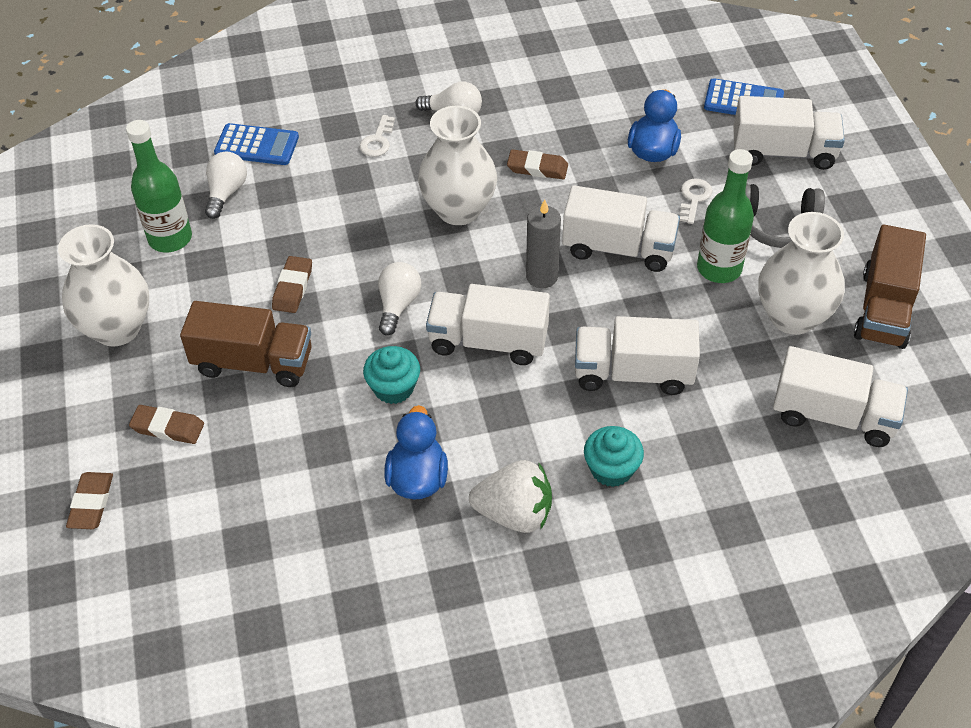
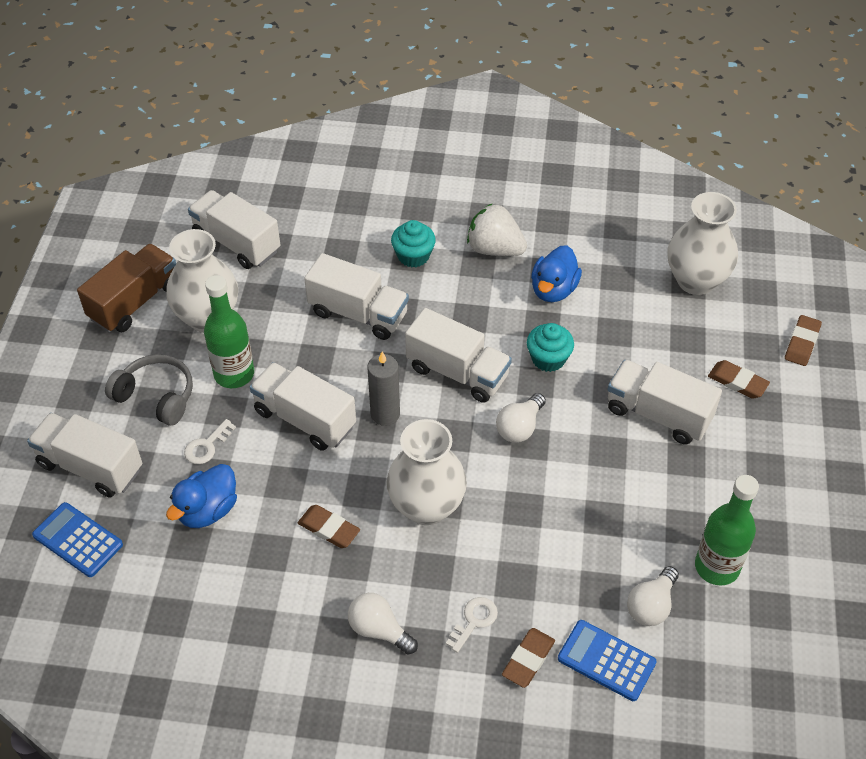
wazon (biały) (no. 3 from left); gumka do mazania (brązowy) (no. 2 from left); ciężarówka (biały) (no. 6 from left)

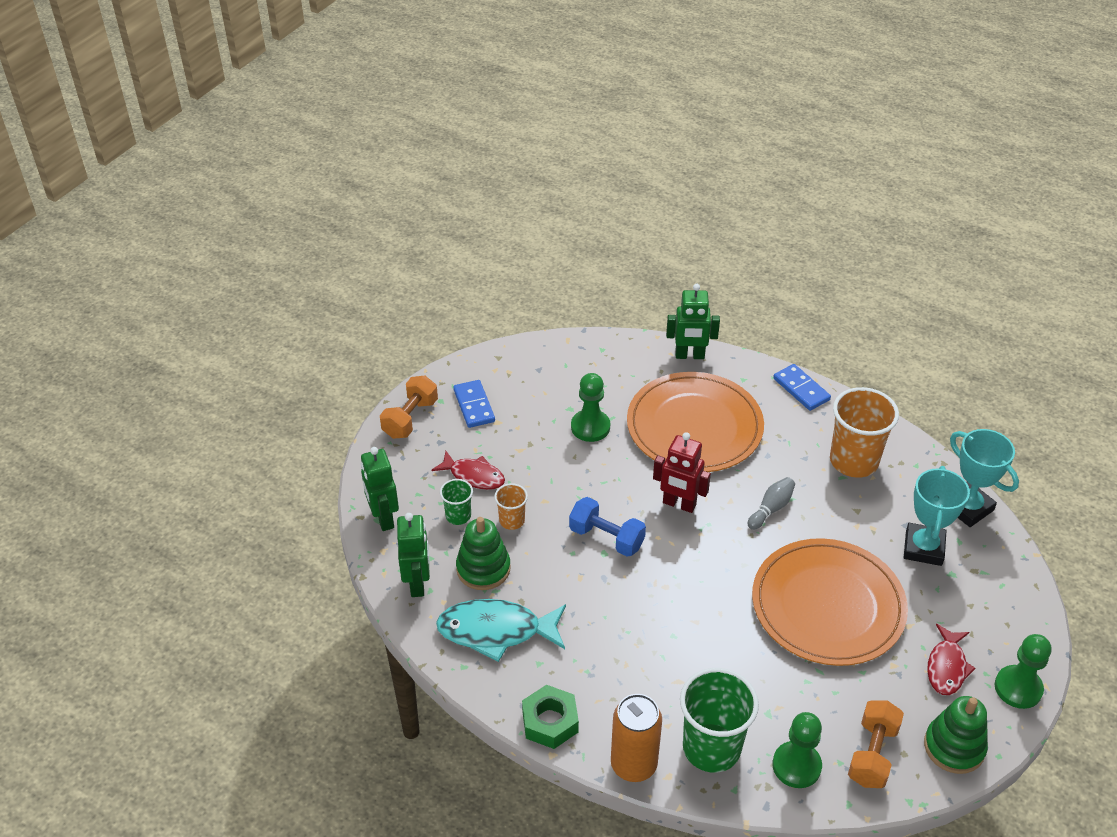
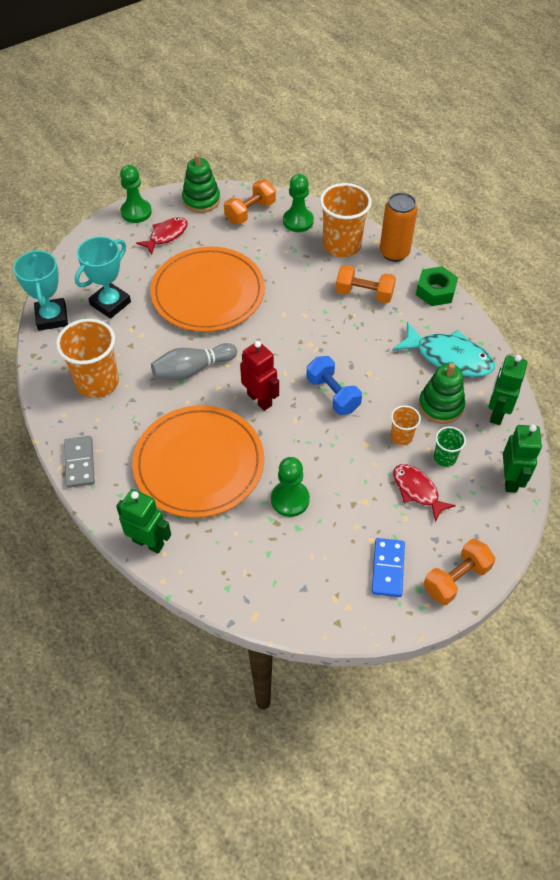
kostka domina (szary); kręgiel (szary); szklanka (pomarańczowy) (no. 2 from left); hantel (pomarańczowy) (no. 2 from left)

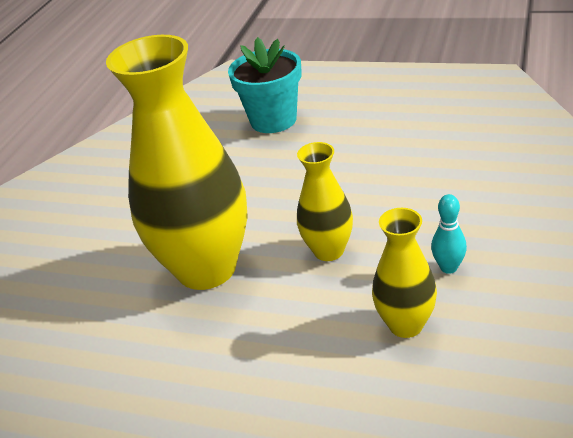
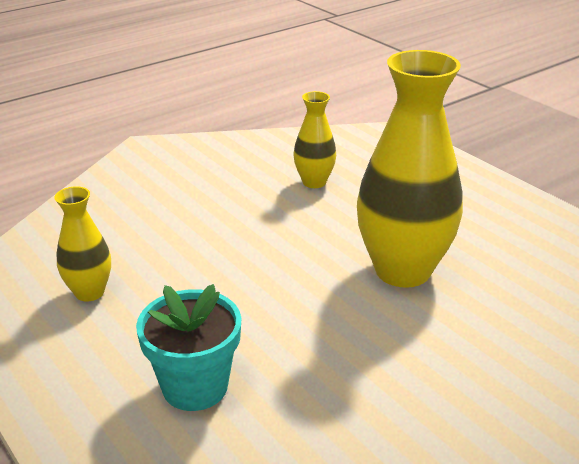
wazon (żółty) (no. 1 from left); kręgiel (turkusowy)

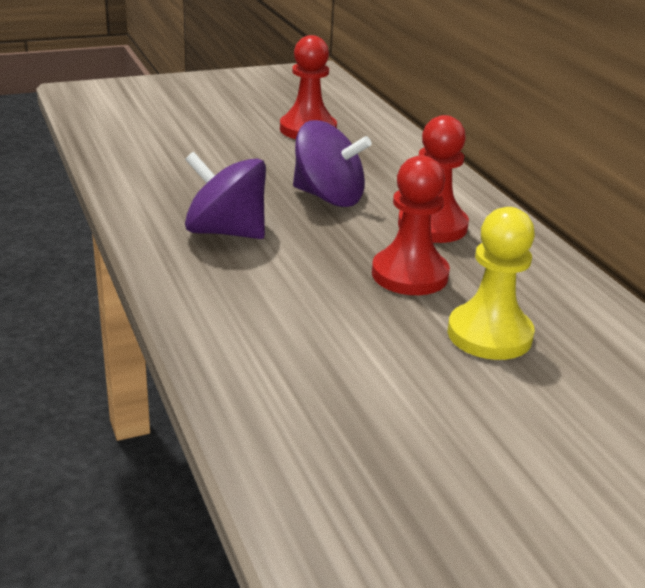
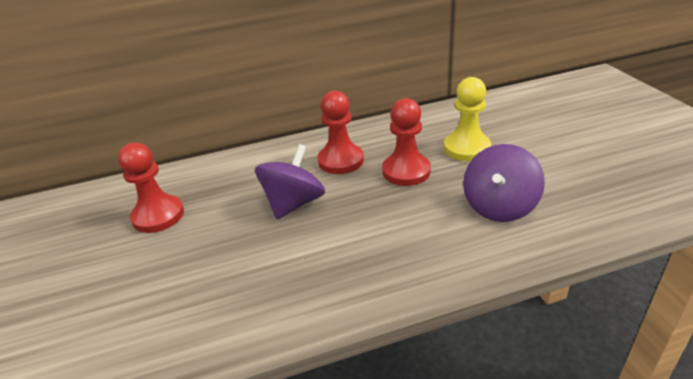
bączek (fioletowy) (no. 2 from left)

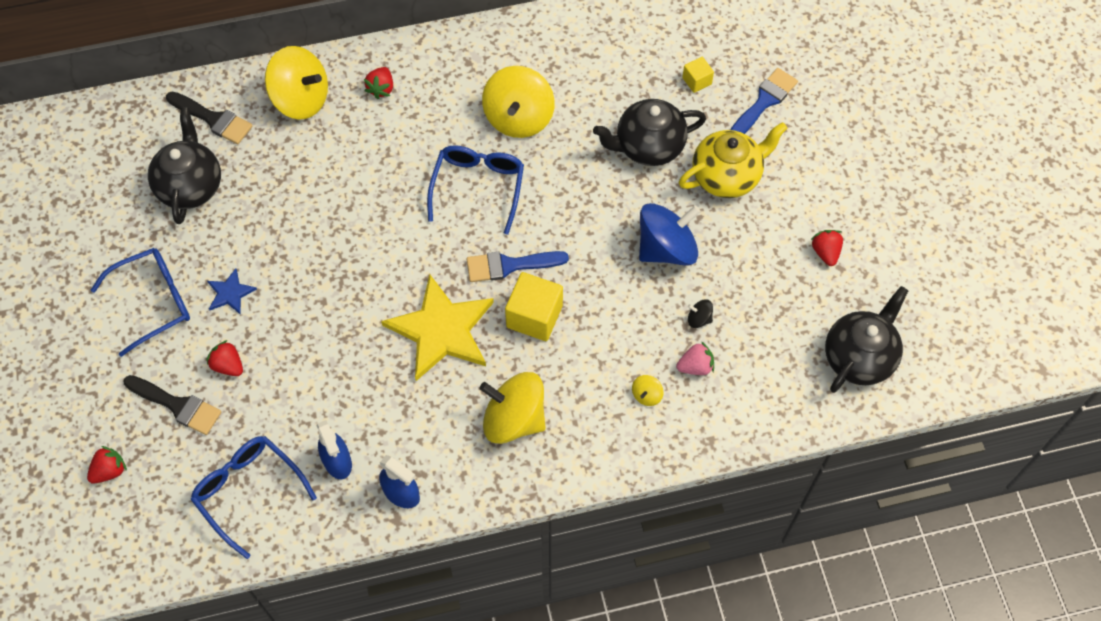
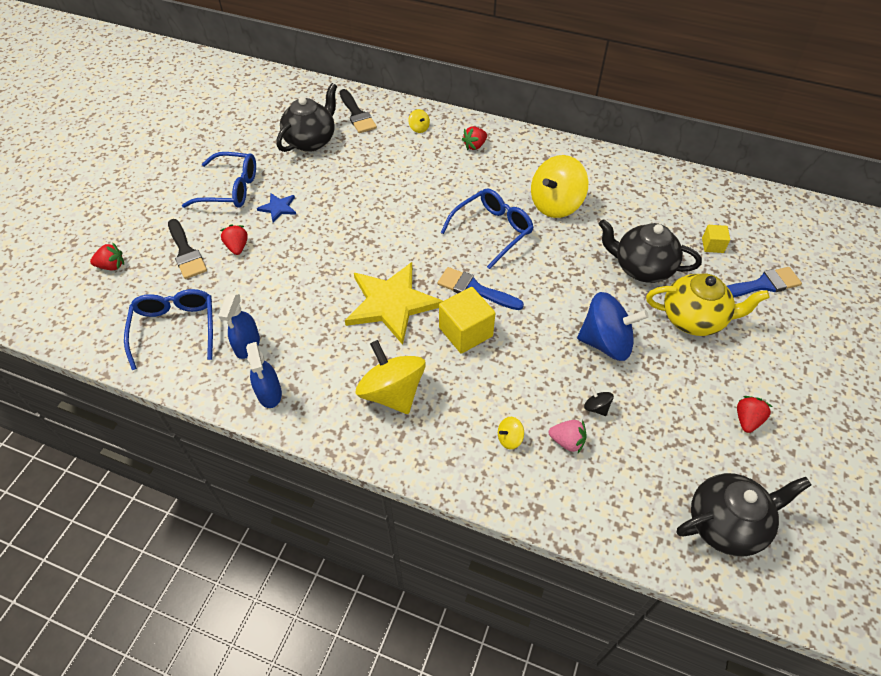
bączek (żółty) (no. 2 from left)

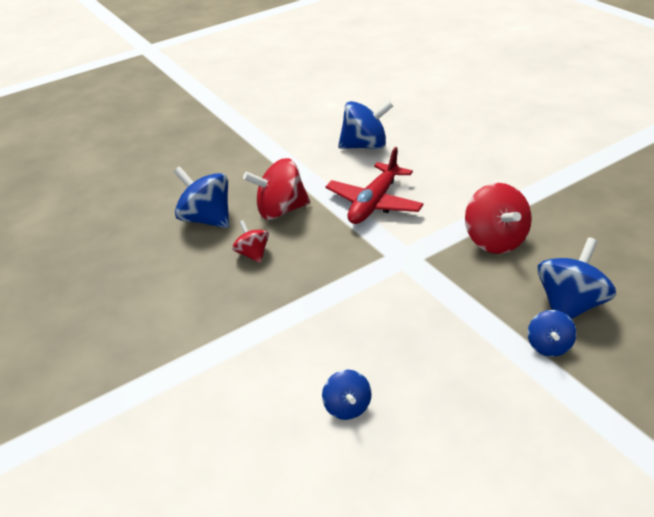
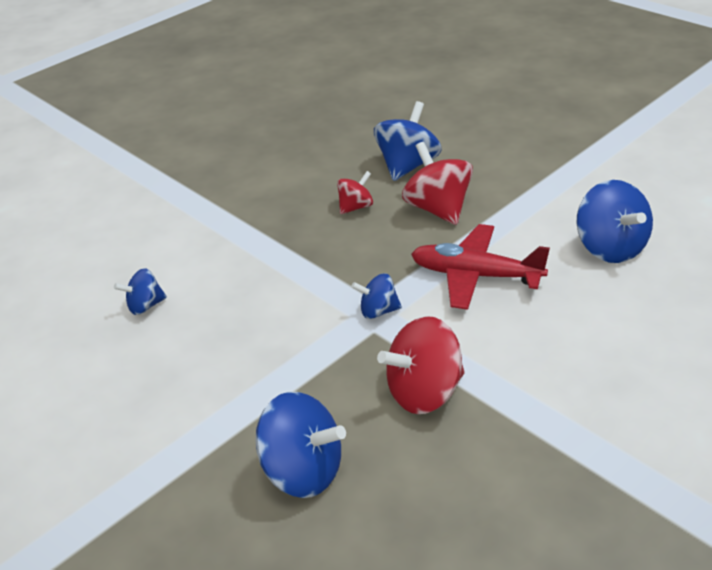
bączek (niebieski) (no. 3 from left)

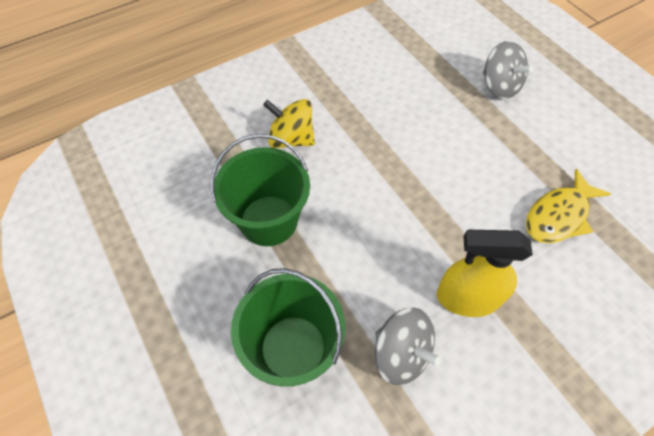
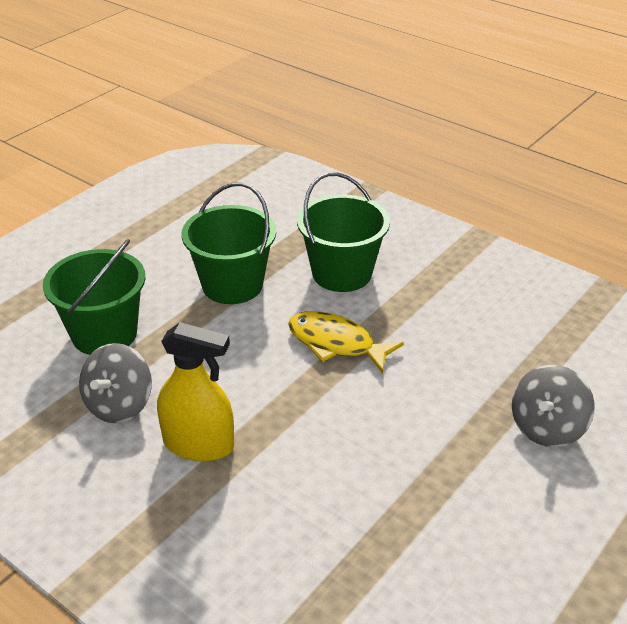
wiadro (zielony) (no. 3 from left); ryba (żółty); spryskiwacz (żółty)

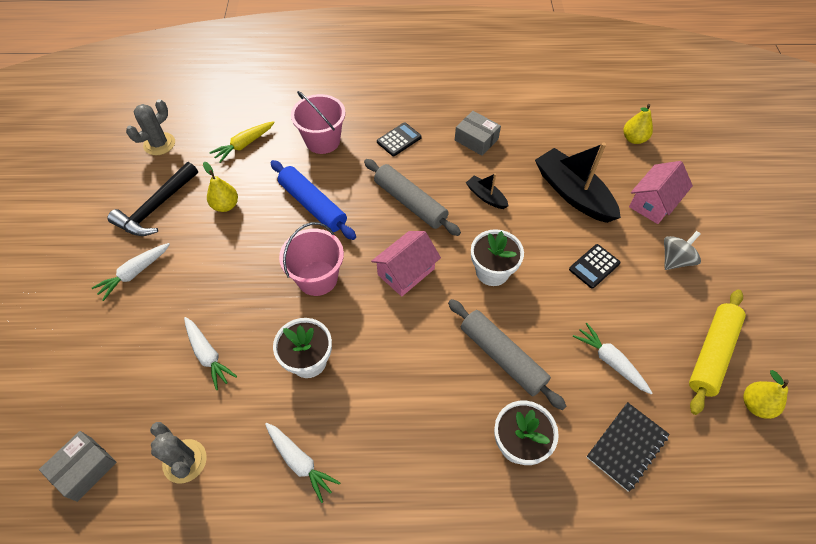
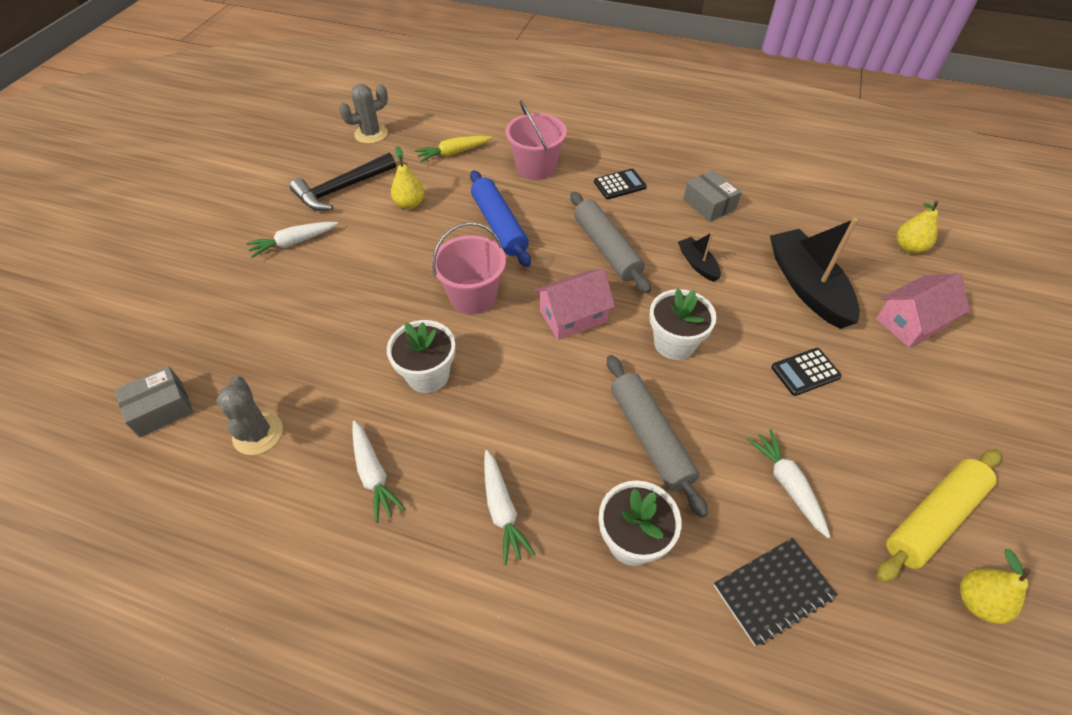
bączek (szary); marchewka (biały) (no. 3 from left)

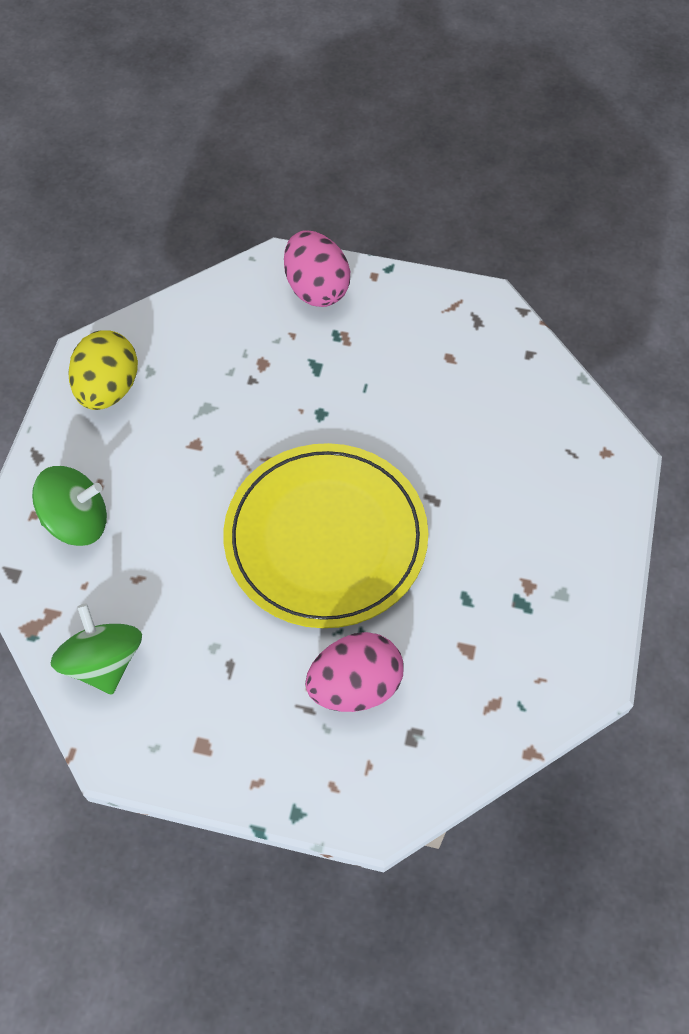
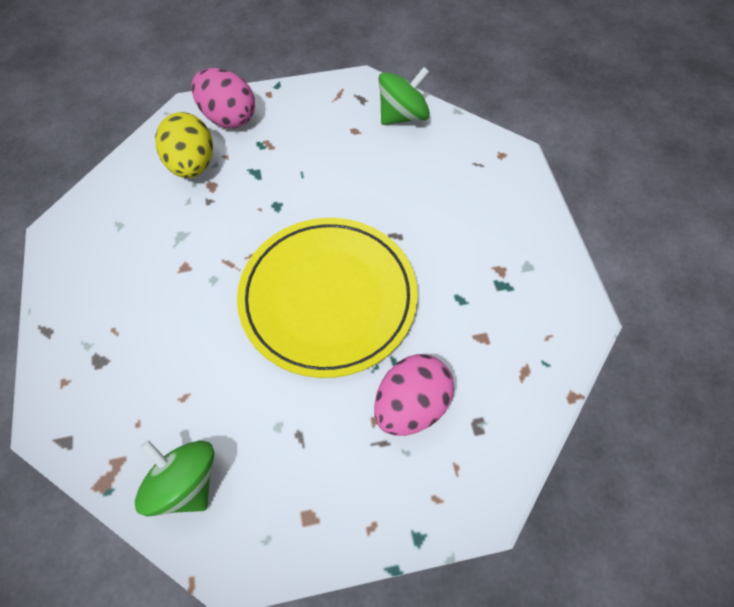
jajko (żółty); bączek (zielony) (no. 2 from left)

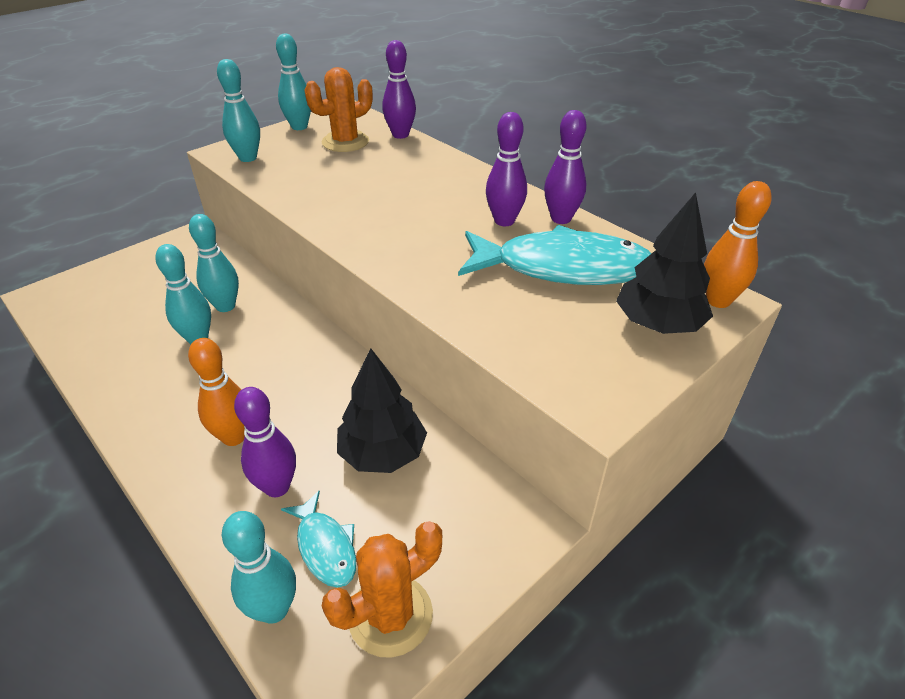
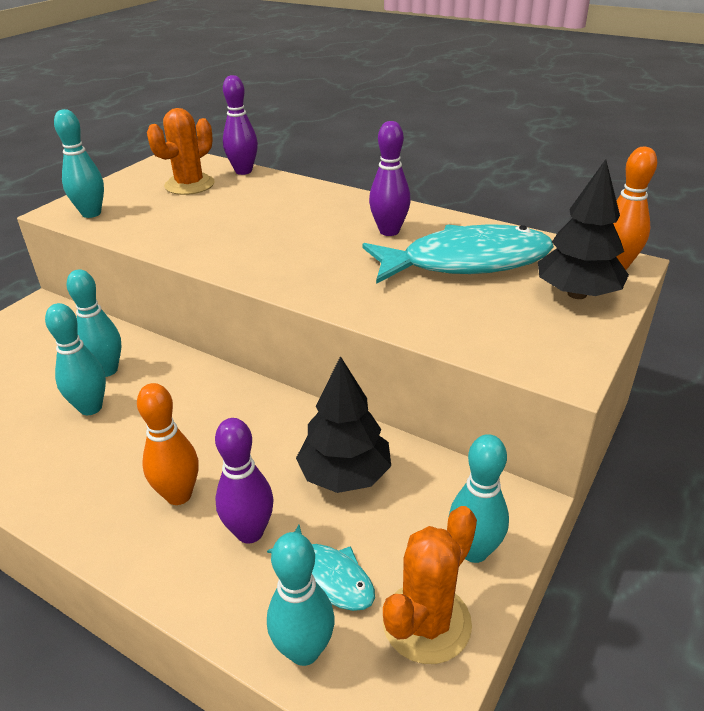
kręgiel (turkusowy) (no. 5 from left); kręgiel (fioletowy) (no. 4 from left in the first image)

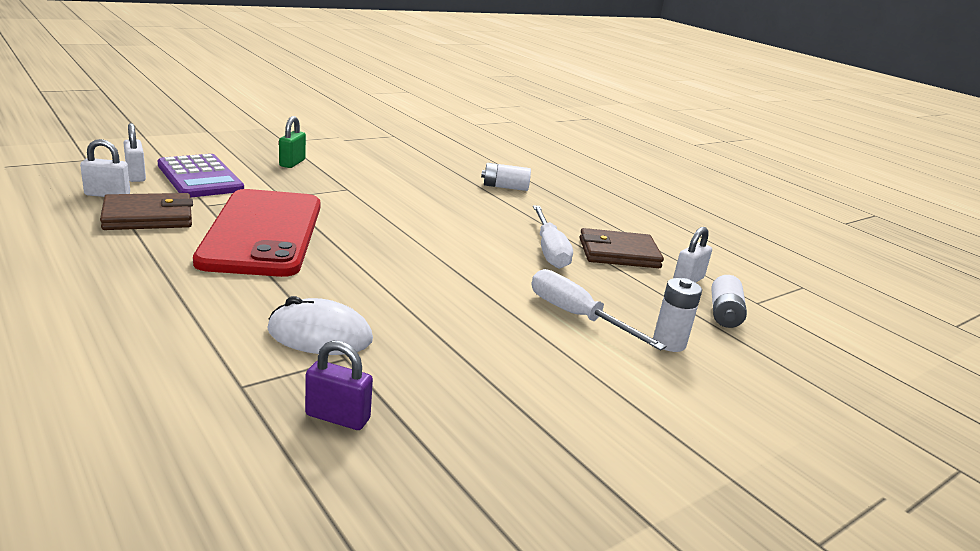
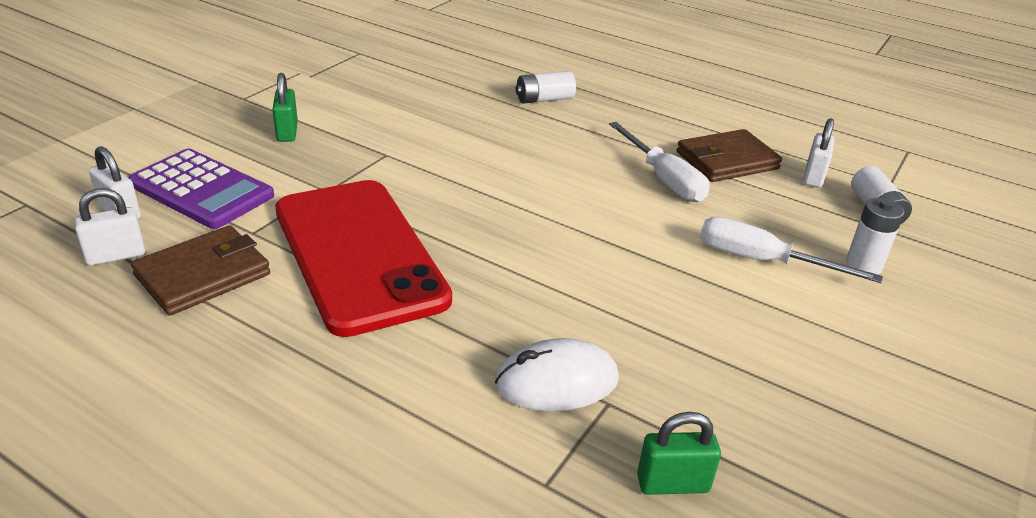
kłódka (zielony) (no. 2 from left)

